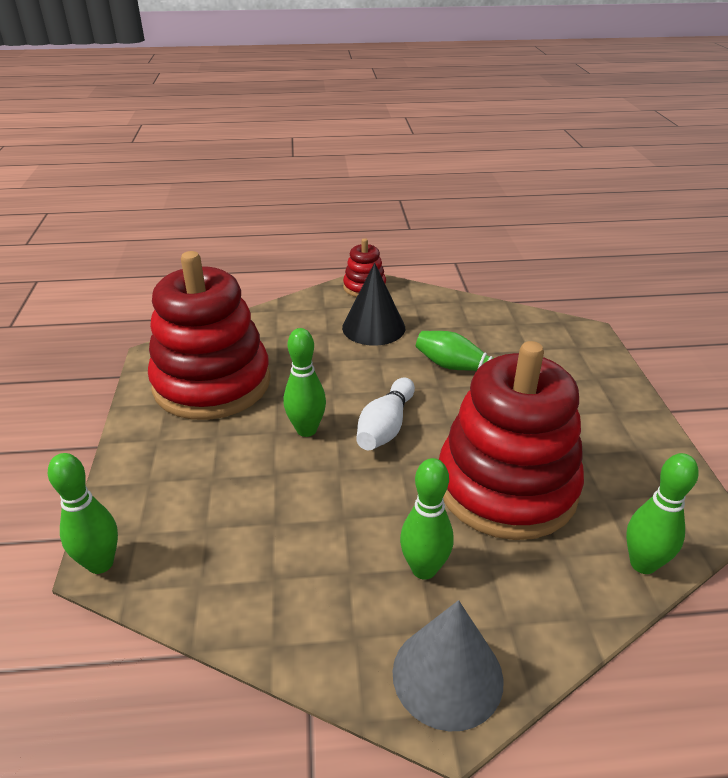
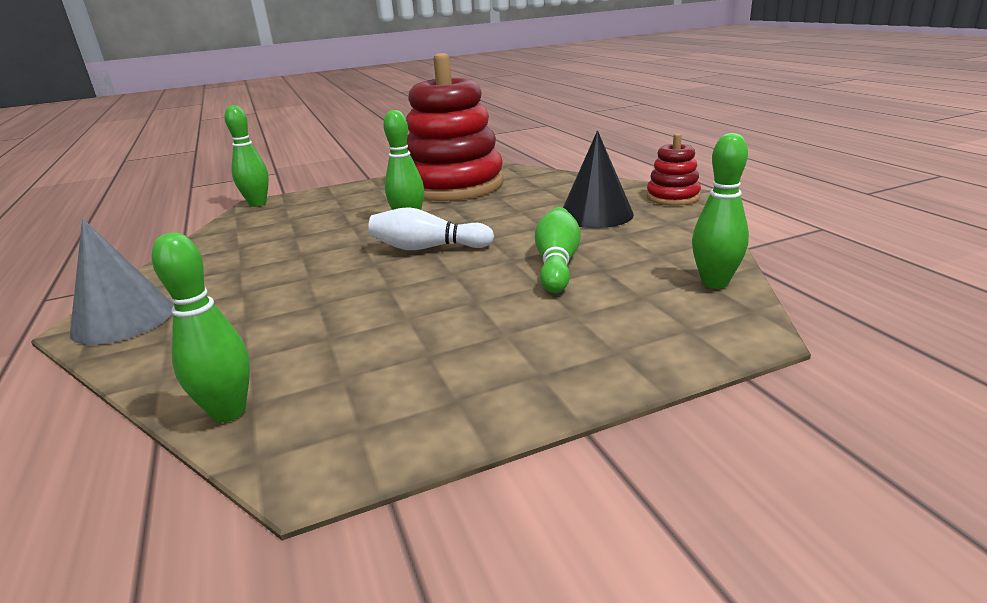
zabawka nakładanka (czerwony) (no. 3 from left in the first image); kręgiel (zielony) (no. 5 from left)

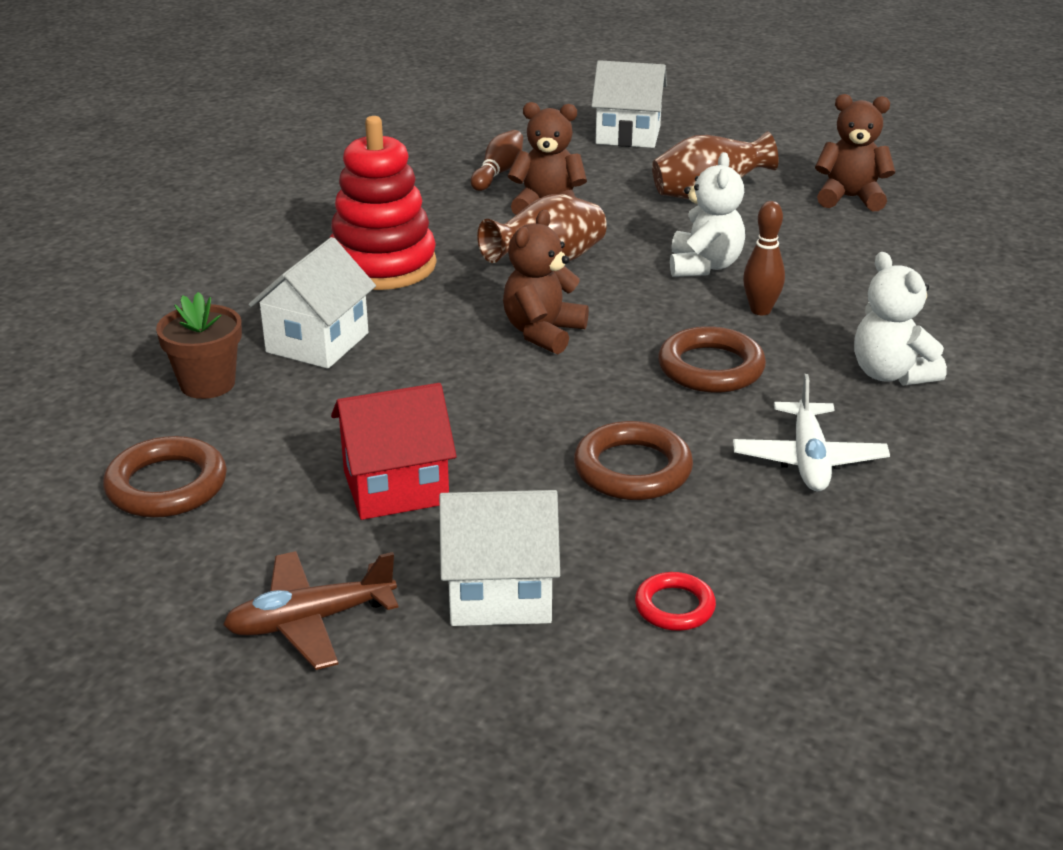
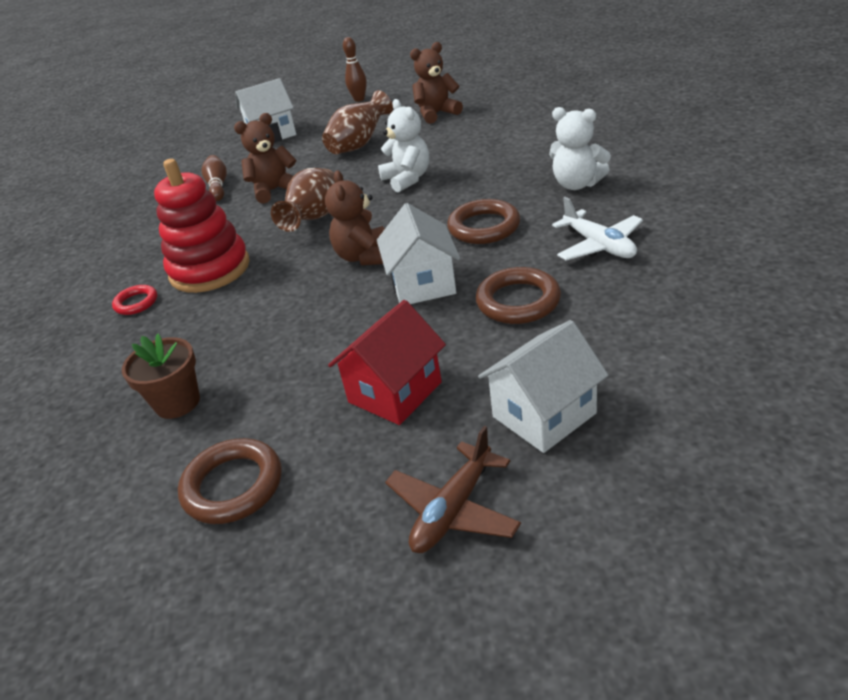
kręgiel (brązowy) (no. 2 from left); domek (biały) (no. 2 from left); pierścień (czerwony)

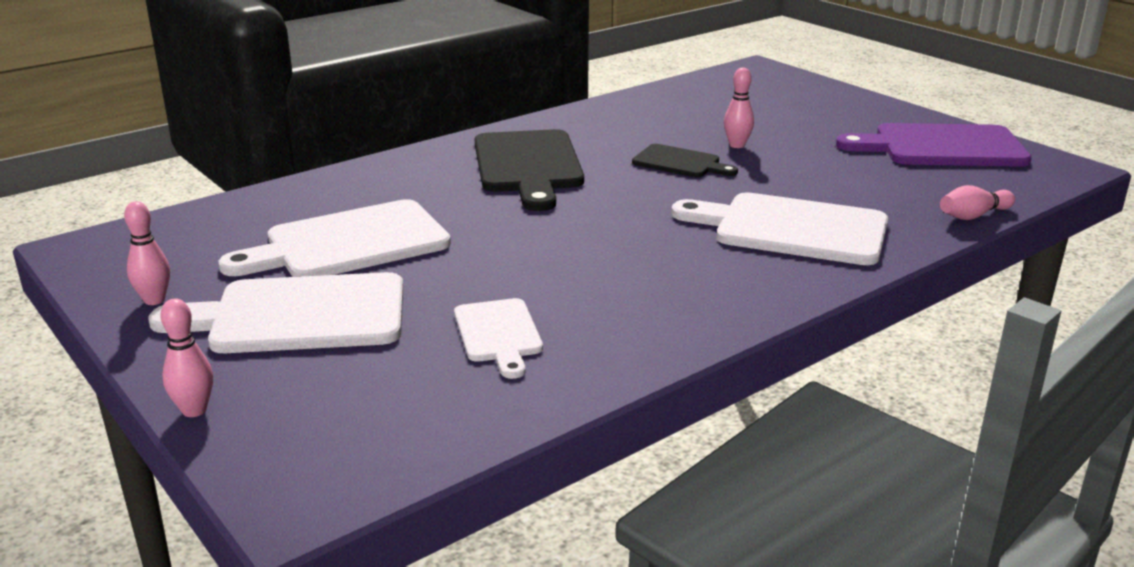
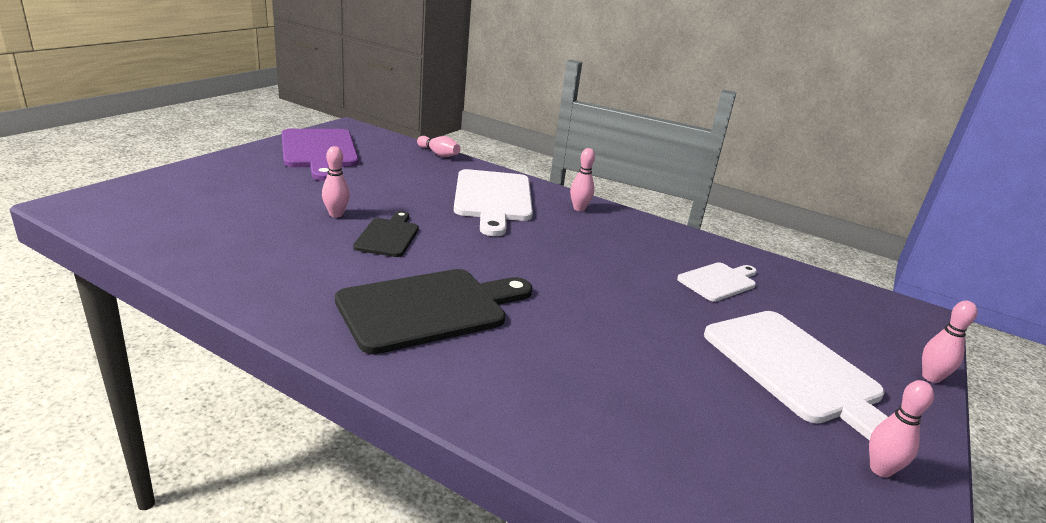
deska do krojenia (biały) (no. 2 from left in the first image); kręgiel (różowy) (no. 3 from left)

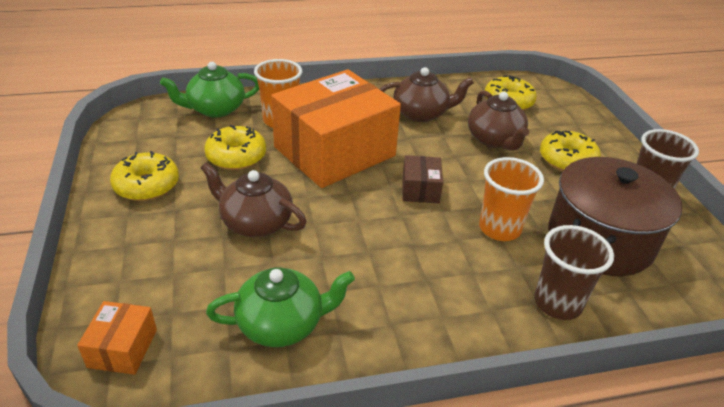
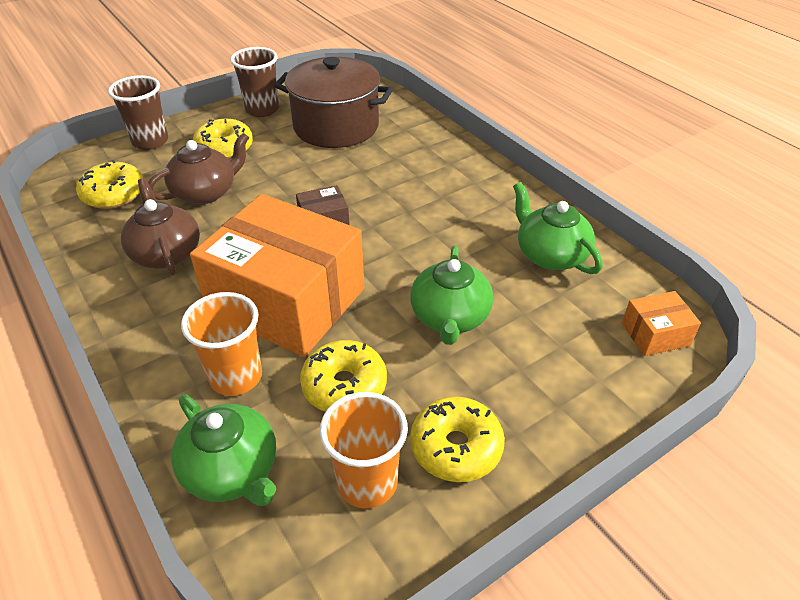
szklanka (pomarańczowy) (no. 2 from left); imbryk (zielony) (no. 2 from left); szklanka (brązowy) (no. 1 from left)

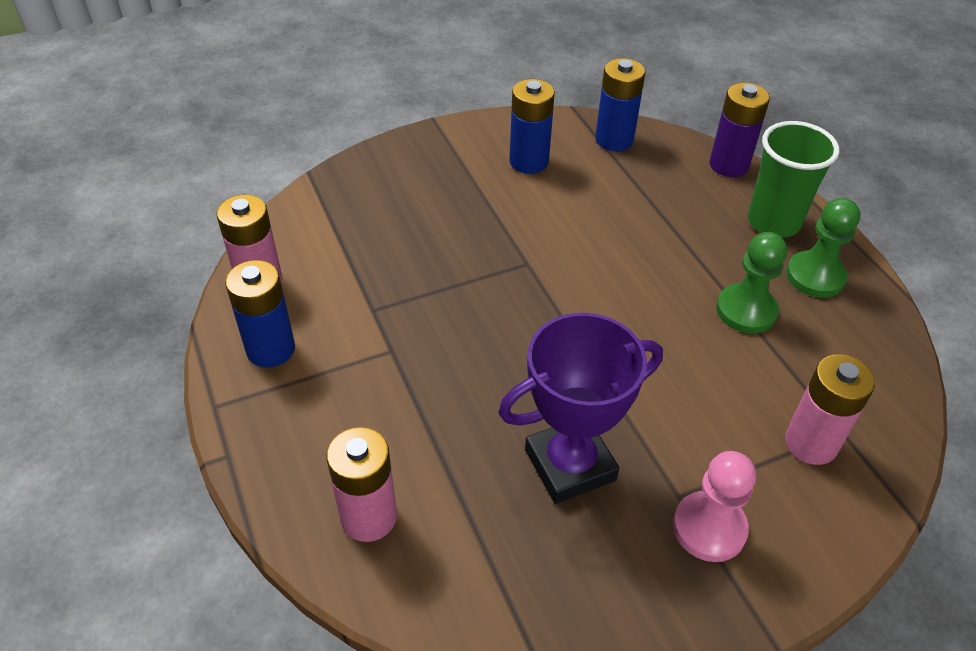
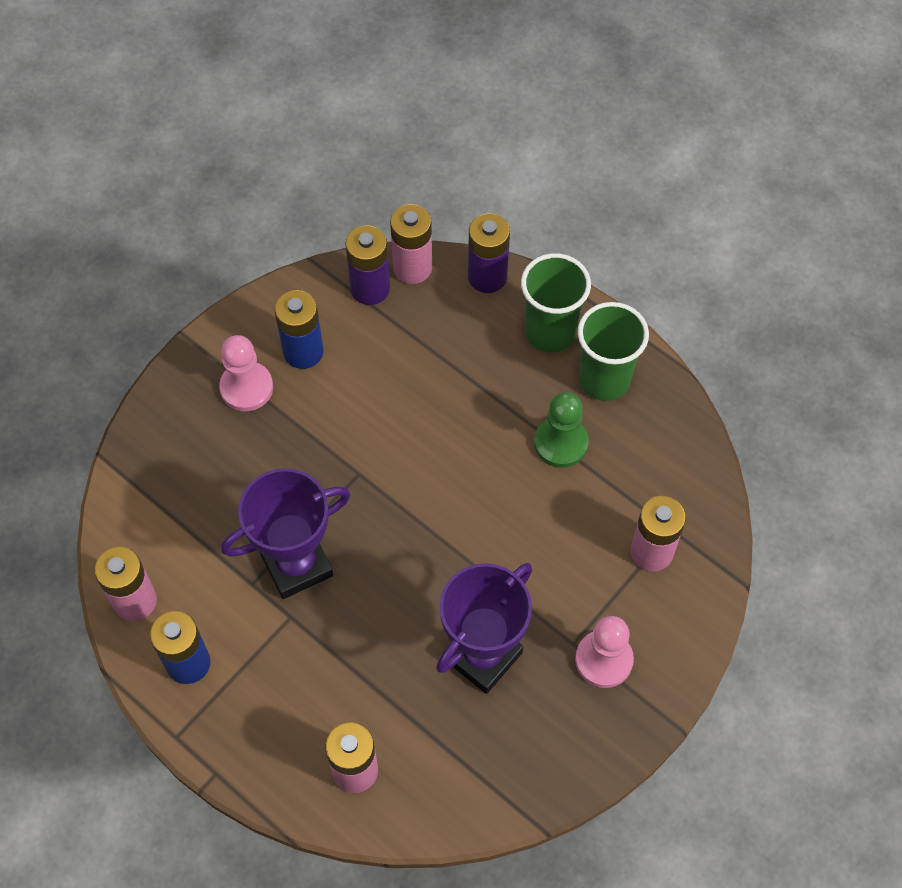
bateria (fioletowy) (no. 1 from left); szklanka (zielony) (no. 2 from left); bateria (różowy) (no. 3 from left); pionek (różowy) (no. 1 from left); puchar (fioletowy) (no. 1 from left)

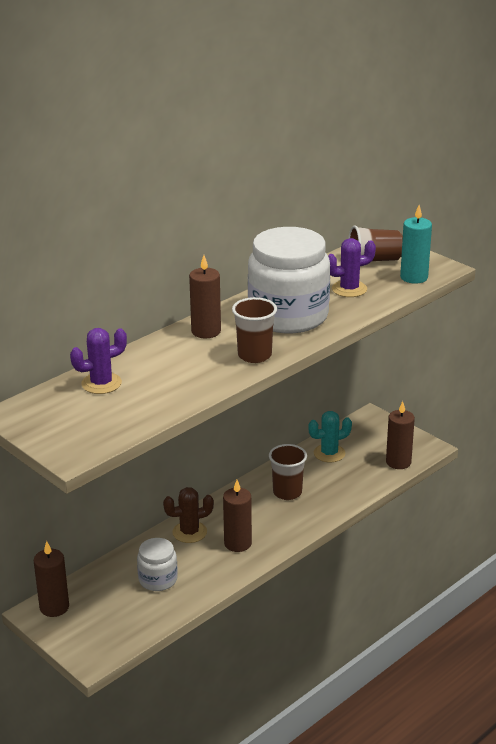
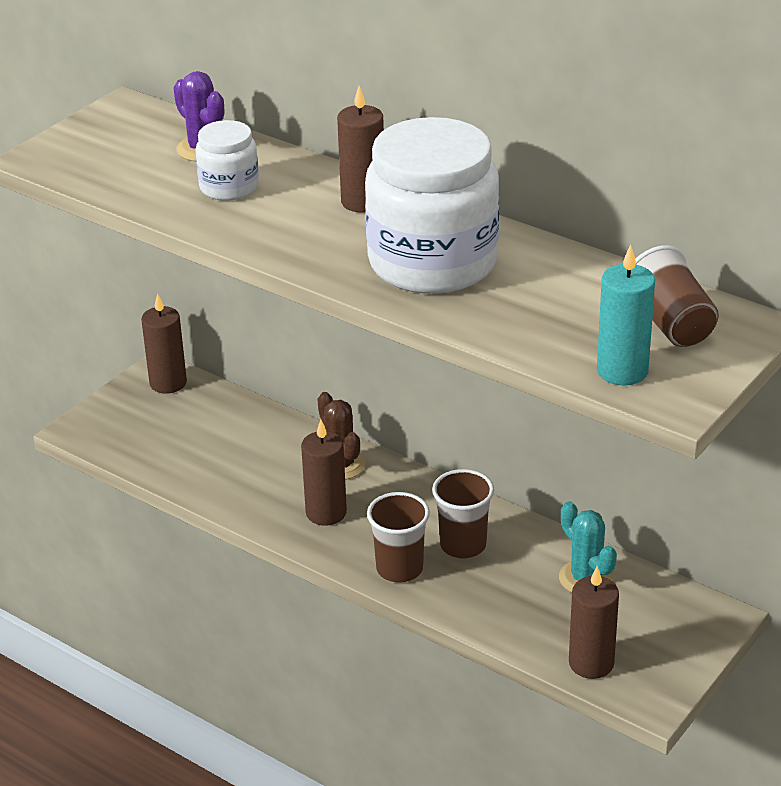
kaktus (fioletowy) (no. 2 from left in the first image); szklanka (brązowy) (no. 1 from left); słoik (biały) (no. 1 from left)

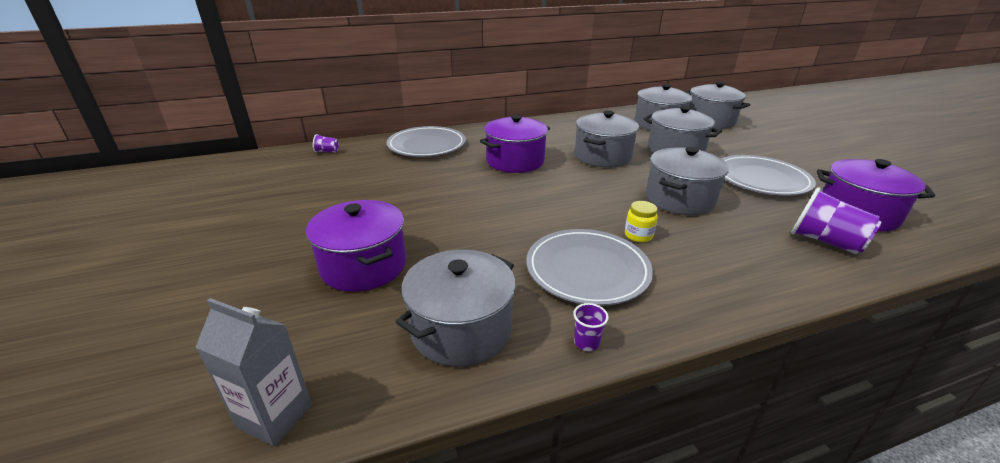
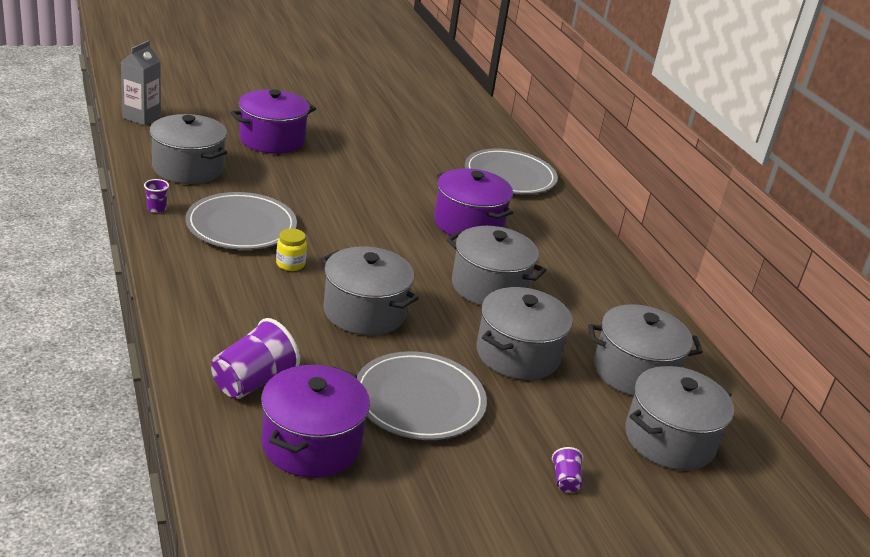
szklanka (fioletowy) (no. 3 from left)

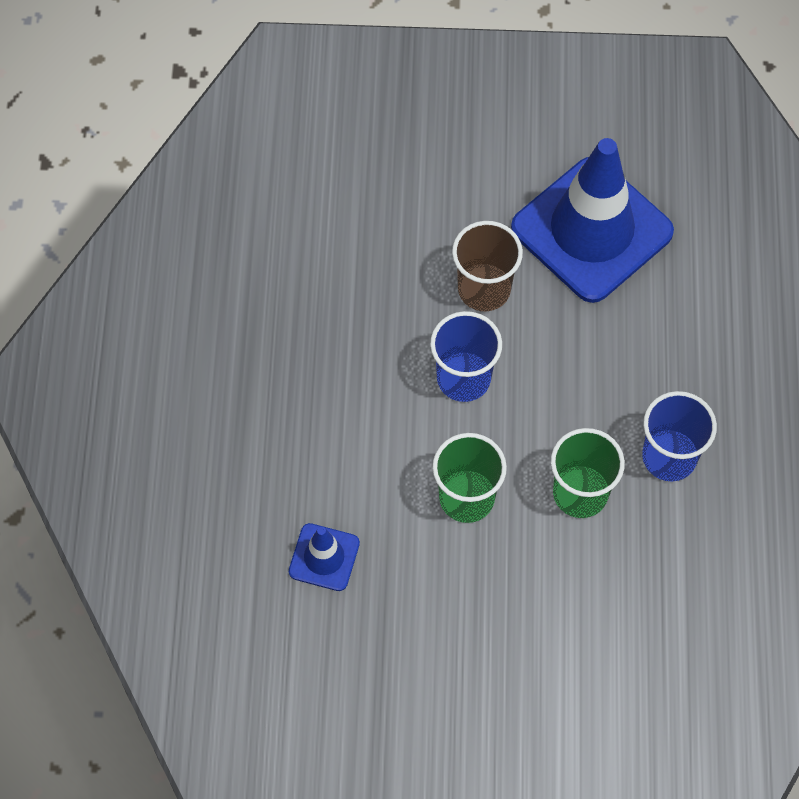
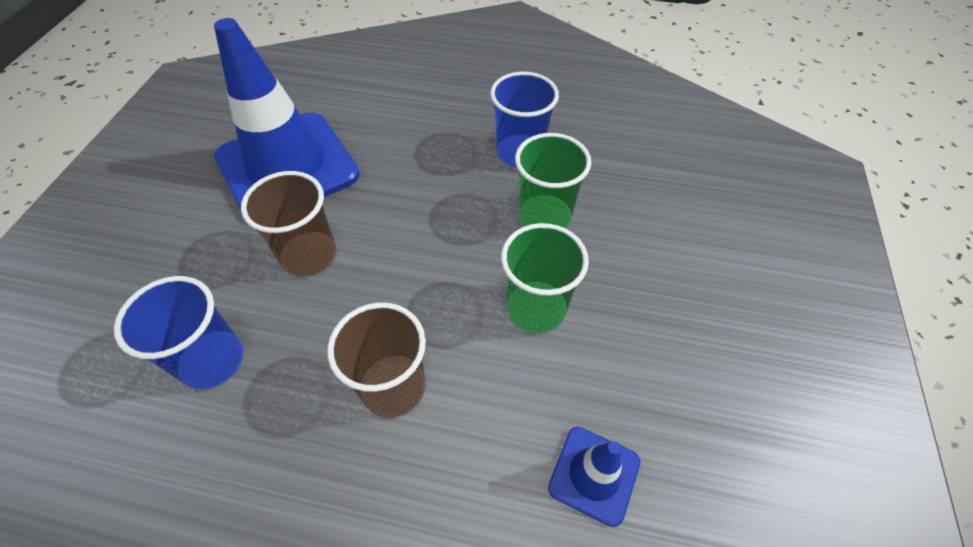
szklanka (niebieski) (no. 1 from left); szklanka (brązowy) (no. 2 from left)

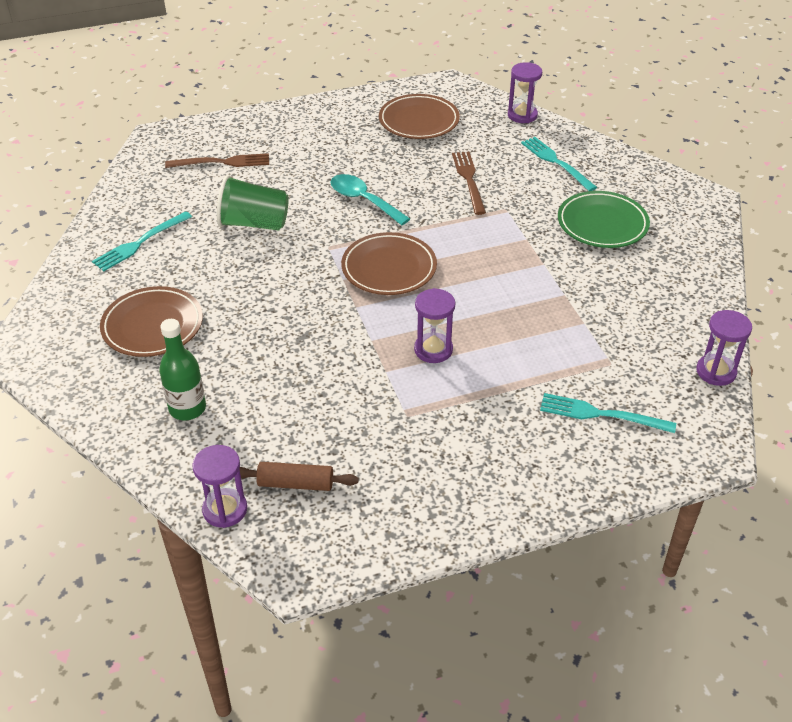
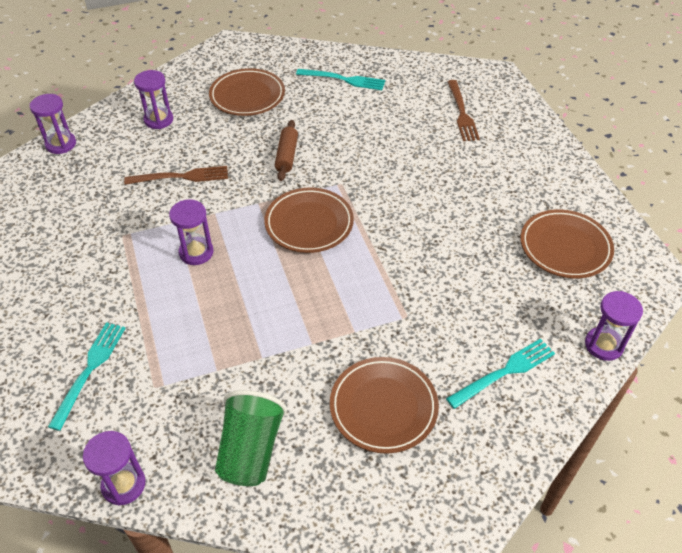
widelec (brązowy) (no. 1 from left); łyżka (turkusowy); szklanka (zielony); talerz (brązowy) (no. 3 from left); widelec (turkusowy) (no. 2 from left); klepsydra (fioletowy) (no. 3 from left); wałek do ciasta (brązowy)

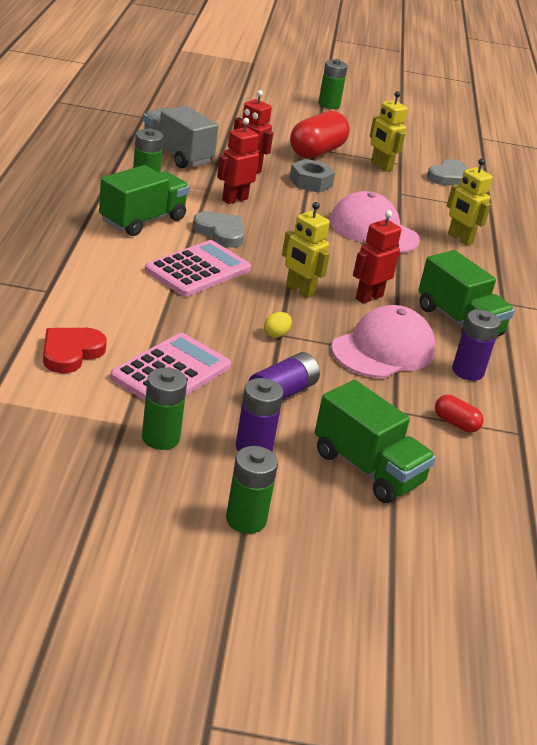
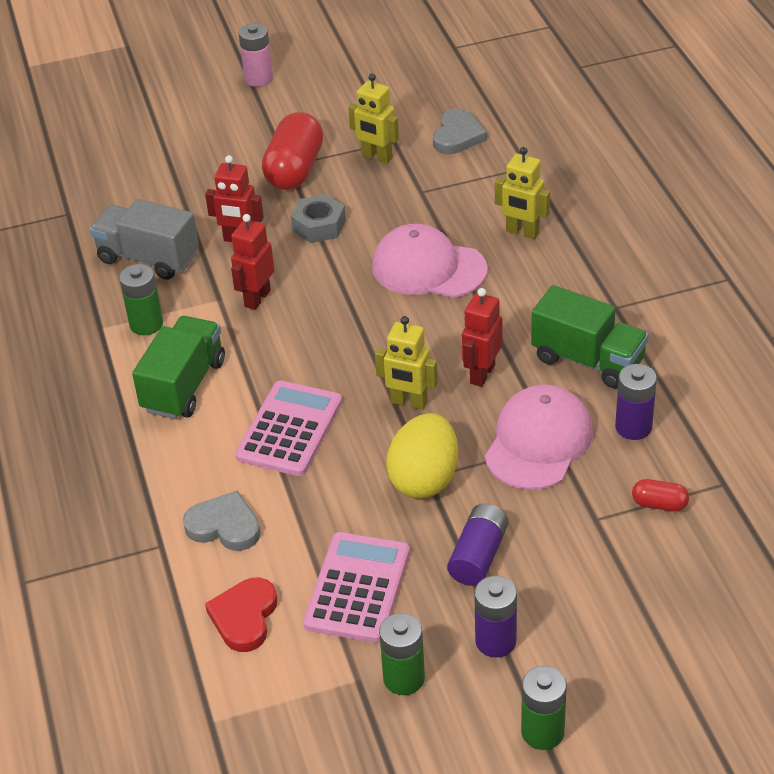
bateria (różowy); serce (szary) (no. 1 from left); jajko (żółty); ciężarówka (zielony) (no. 2 from left in the first image)

